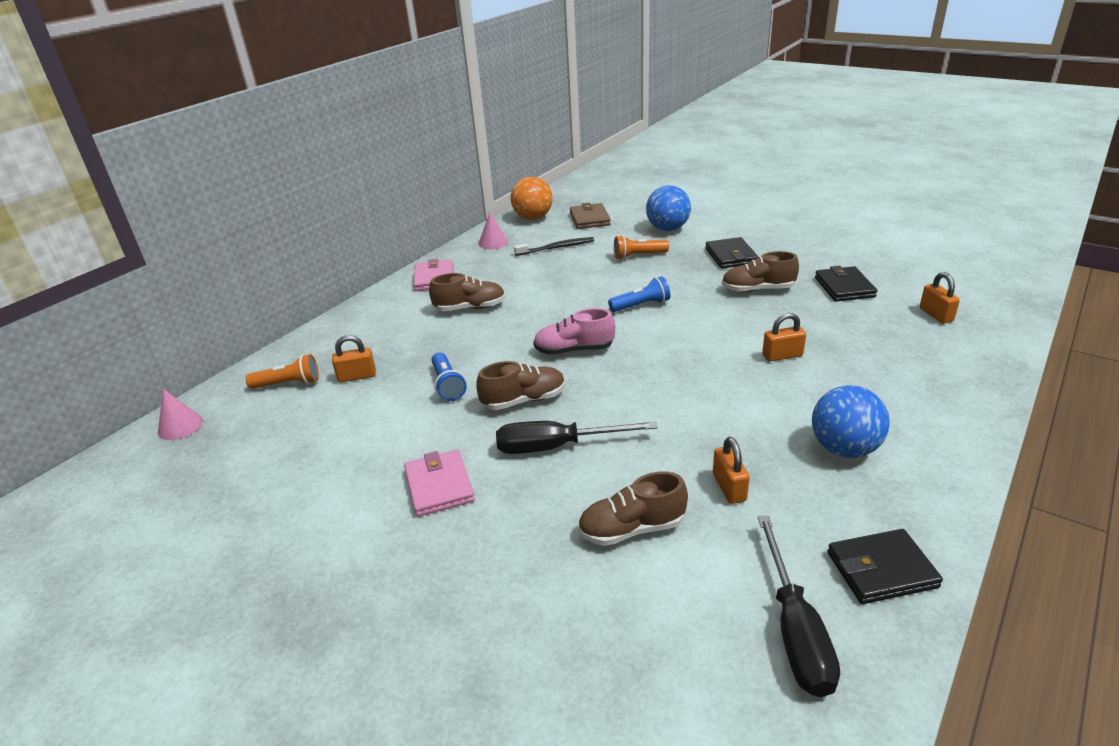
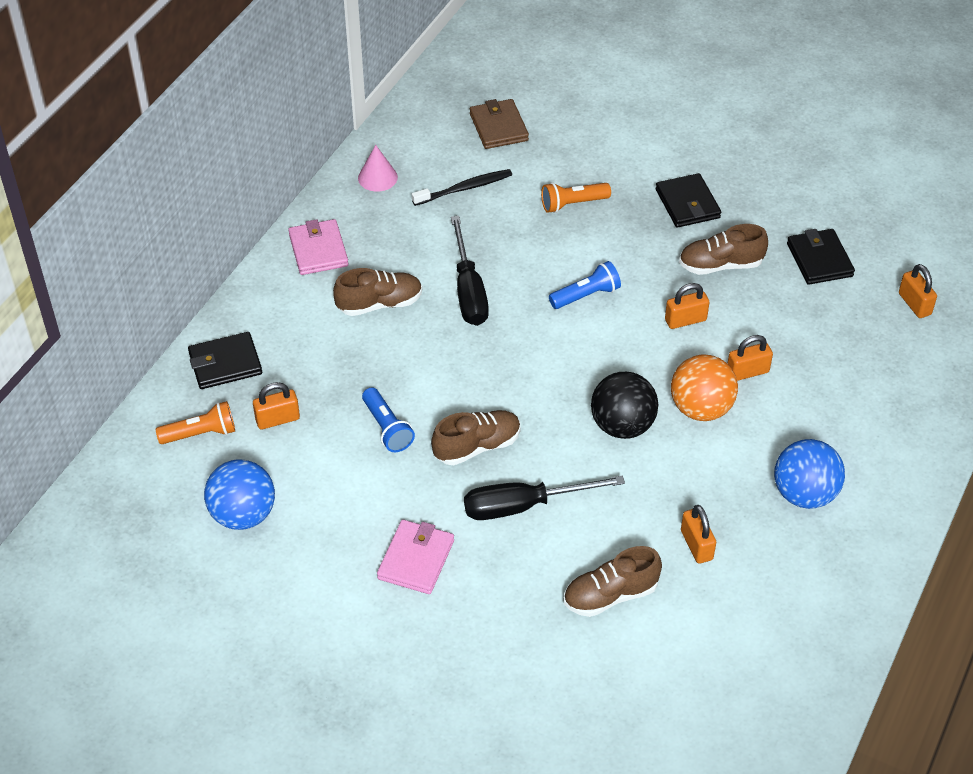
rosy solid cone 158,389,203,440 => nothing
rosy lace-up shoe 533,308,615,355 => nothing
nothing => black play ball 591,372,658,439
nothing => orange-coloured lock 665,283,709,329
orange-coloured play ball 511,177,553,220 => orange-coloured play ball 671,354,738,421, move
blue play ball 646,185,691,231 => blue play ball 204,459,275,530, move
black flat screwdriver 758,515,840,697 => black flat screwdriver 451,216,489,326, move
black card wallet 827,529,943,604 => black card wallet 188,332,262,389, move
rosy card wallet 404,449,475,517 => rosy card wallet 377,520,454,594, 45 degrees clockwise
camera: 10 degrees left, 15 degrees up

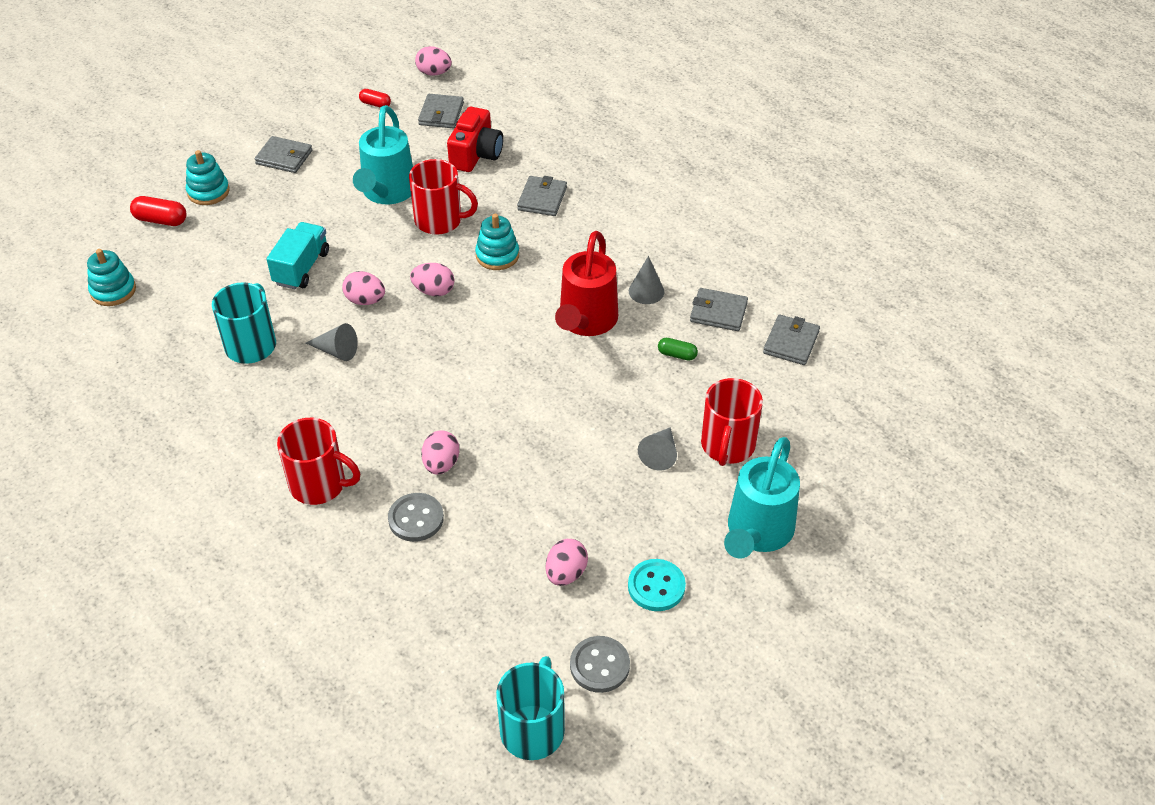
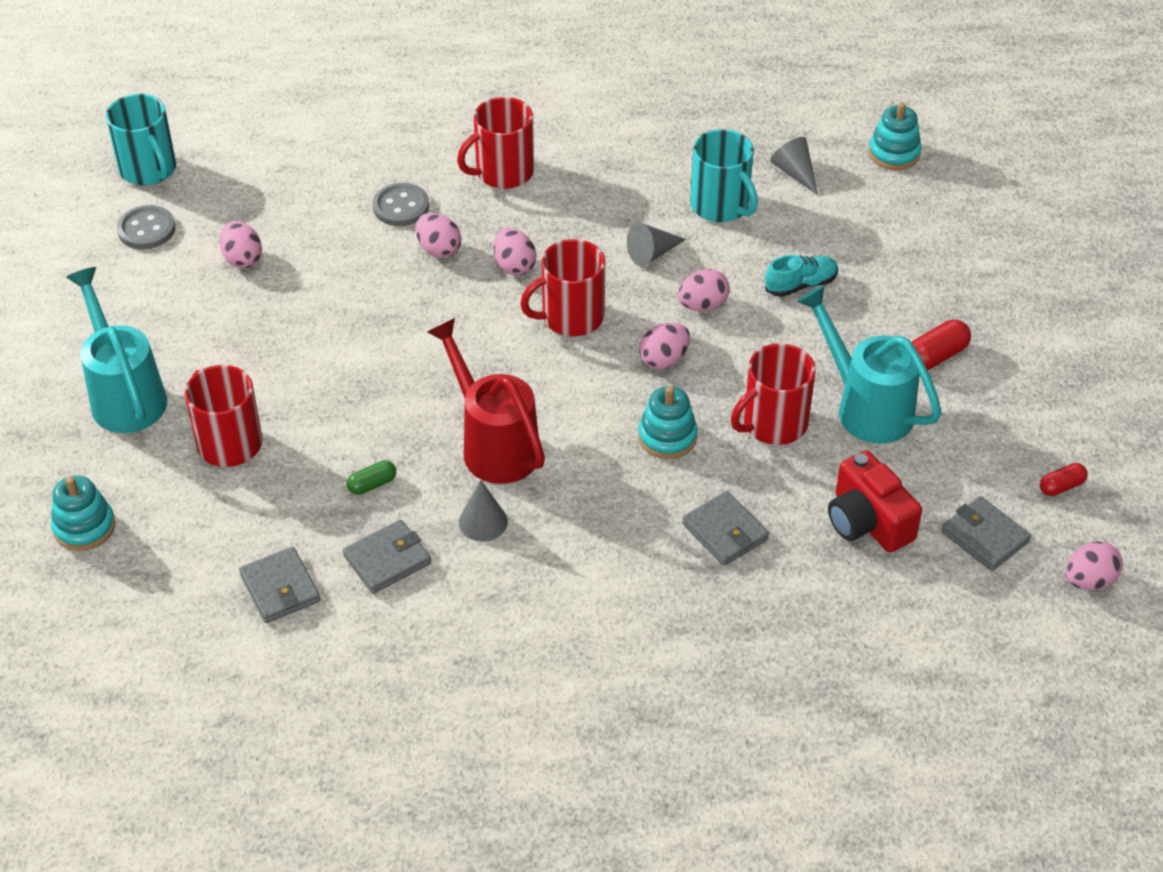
grey card wallet 254,136,312,173 => nothing
turquoise button 628,559,686,611 => nothing
nothing => rosy toy egg 494,228,536,276
nothing => crimson tea mug 520,239,605,336
crimson capsule 130,196,186,226 => crimson capsule 911,320,971,371, move
turquoise stacking rings 186,150,229,205 => turquoise stacking rings 51,475,115,551, move
grey solid cone 638,427,677,471 => grey solid cone 770,137,818,195, move
turquoise truck 267,222,329,289 => turquoise lace-up shoe 765,255,838,297
camera: 130 degrees right, 0 degrees up

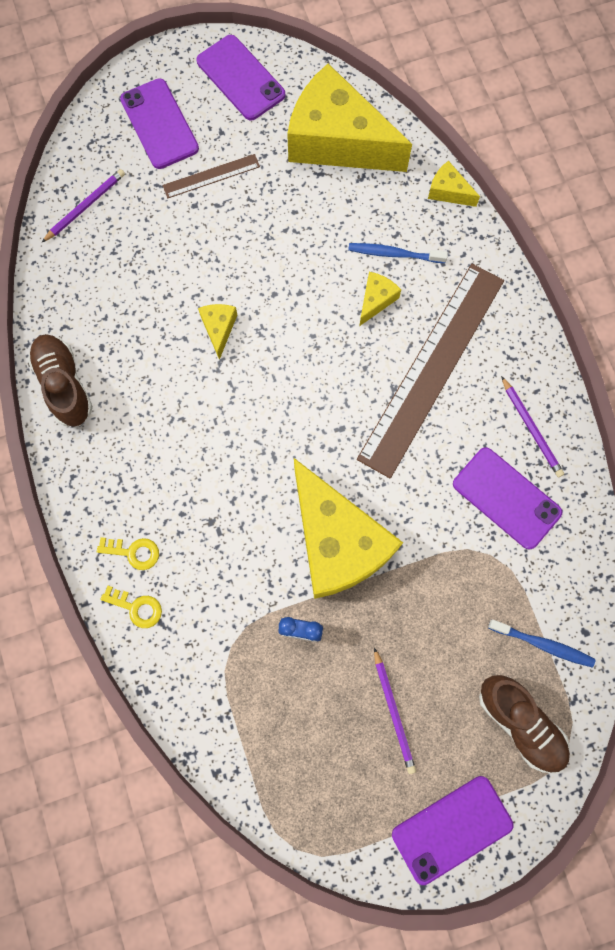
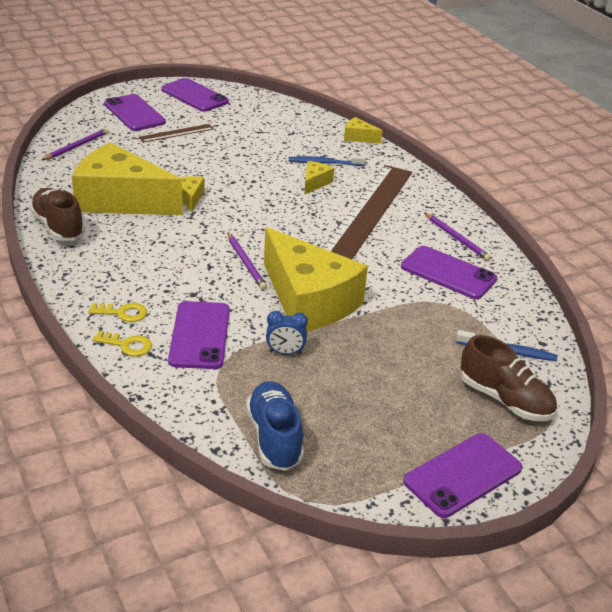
nothing => purple mobile phone 168,301,230,369
nothing => blue lace-up shoe 246,381,304,471
golden piece of cheese 287,64,412,172 => golden piece of cheese 72,142,183,215, move
purple lead pencil 374,647,416,774 => purple lead pencil 227,232,267,290, move
camera: 10 degrees left, 40 degrees down

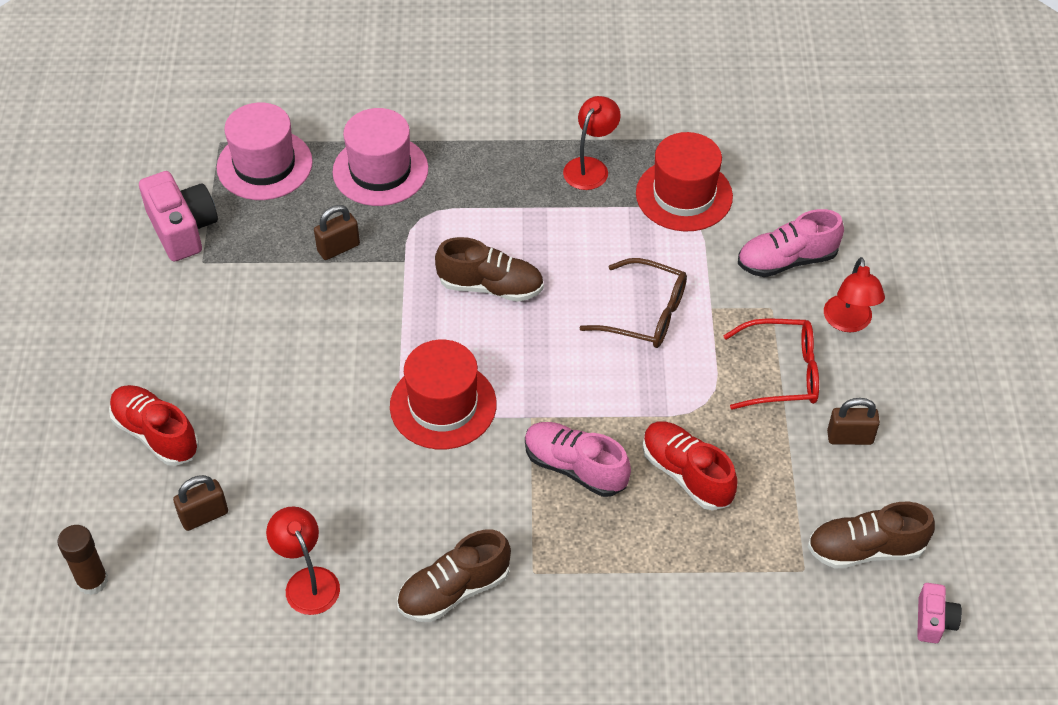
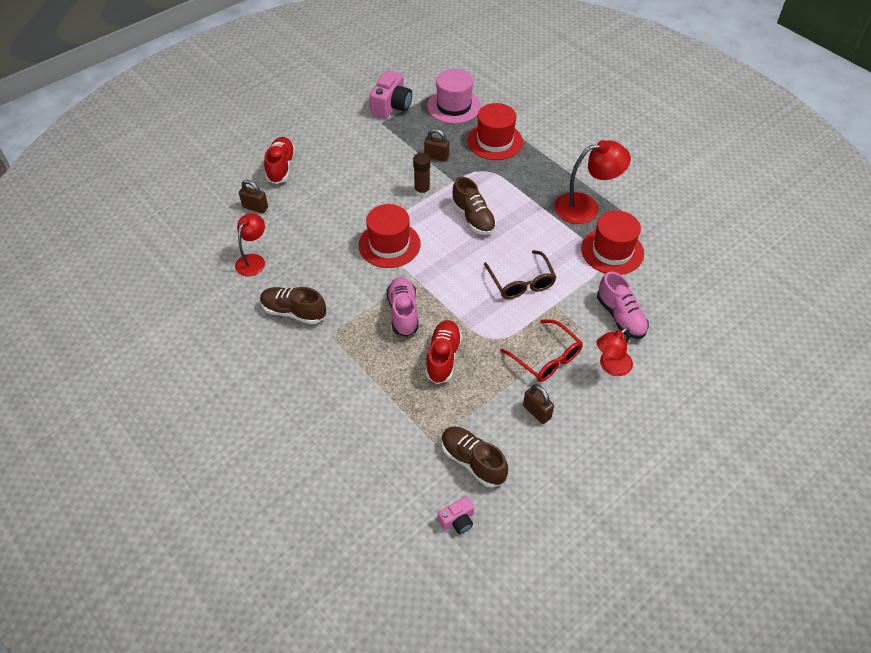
russet glue stick 58,525,108,595 => russet glue stick 413,153,430,197, move
rosy tall hat 332,108,428,206 => crimson tall hat 467,103,523,160
rosy lace-up shoe 738,209,844,277 => rosy lace-up shoe 597,272,649,339, 150 degrees counterclockwise
crimson reading lamp 563,96,621,190 => crimson reading lamp 554,140,631,224, x1.56
camera: 50 degrees right, 0 degrees up

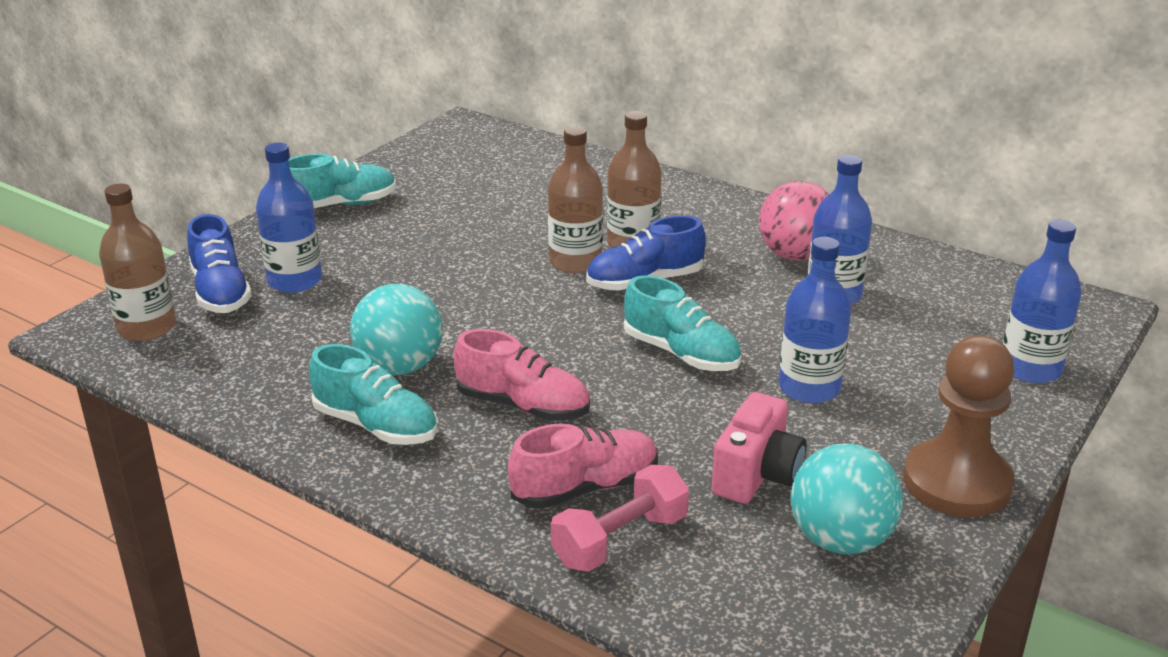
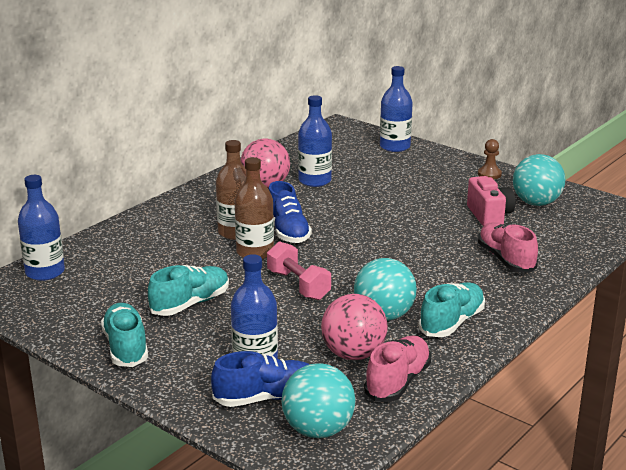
nothing => rosy play ball 321,294,388,360
rosy lace-up shoe 453,329,590,421 => rosy lace-up shoe 364,336,431,402, move
rosy free weight 551,465,689,572 => rosy free weight 267,241,331,300, move
turquoise lace-up shoe 624,275,742,371 => turquoise lace-up shoe 148,265,229,316, move
blue bottle 779,237,851,404 => blue bottle 18,175,65,281, move
russet bottle 99,183,176,341 => turquoise play ball 281,363,356,438
rosy camera 711,392,807,504 => rosy camera 467,176,515,226, 45 degrees clockwise
russet chess pawn 903,335,1015,517 => russet chess pawn 478,139,502,179, x0.47
camera: 85 degrees left, 5 degrees down

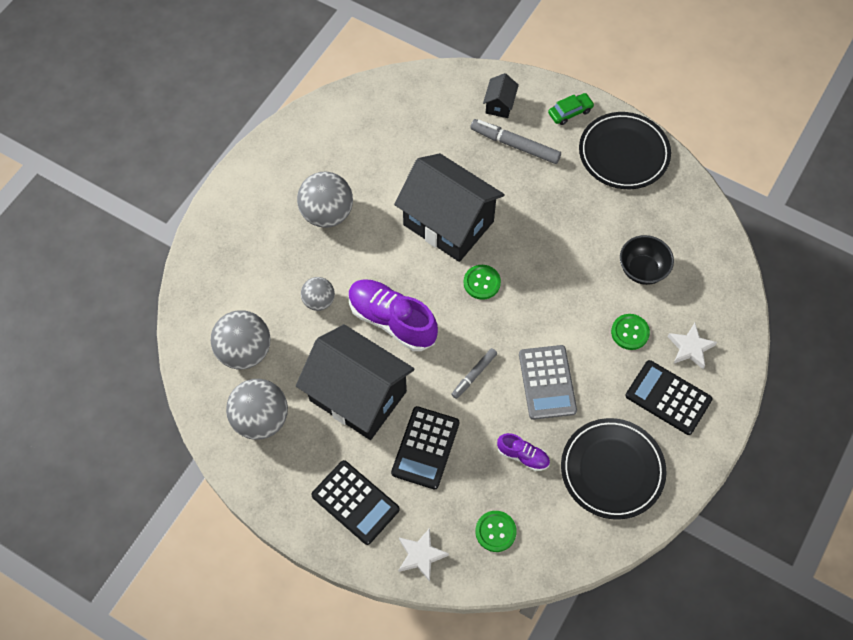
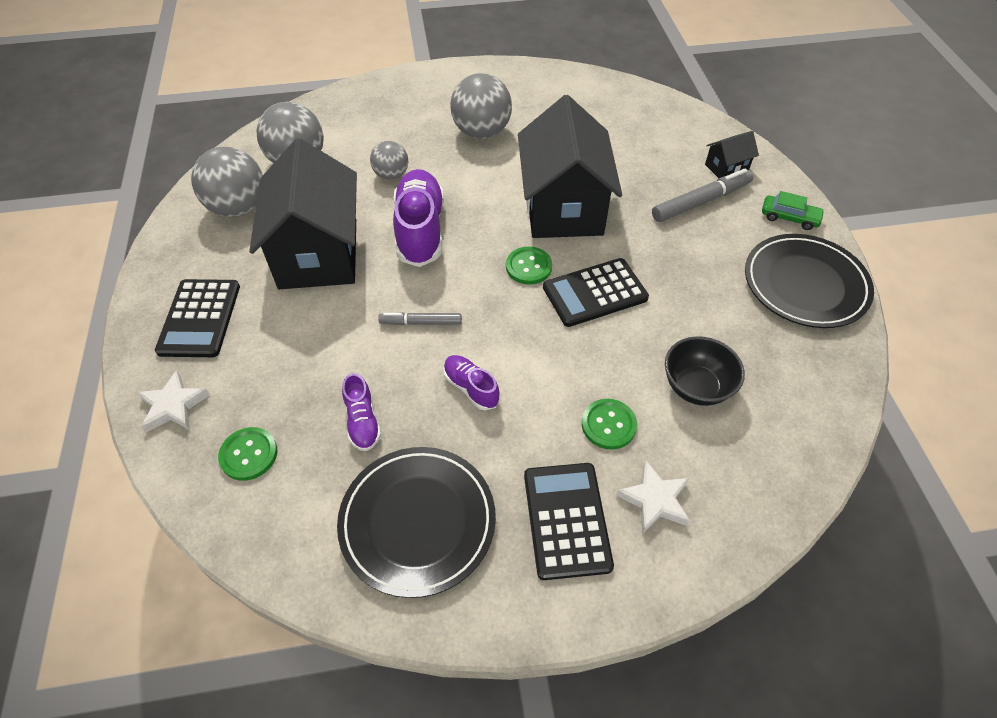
black adding machine 391,406,459,490 => black adding machine 543,258,649,327, move
grey adding machine 519,345,577,420 => purple lace-up shoe 443,355,500,410
grey marker 470,119,561,164 => grey marker 652,168,753,222, 75 degrees clockwise
camera: 50 degrees right, 10 degrees down

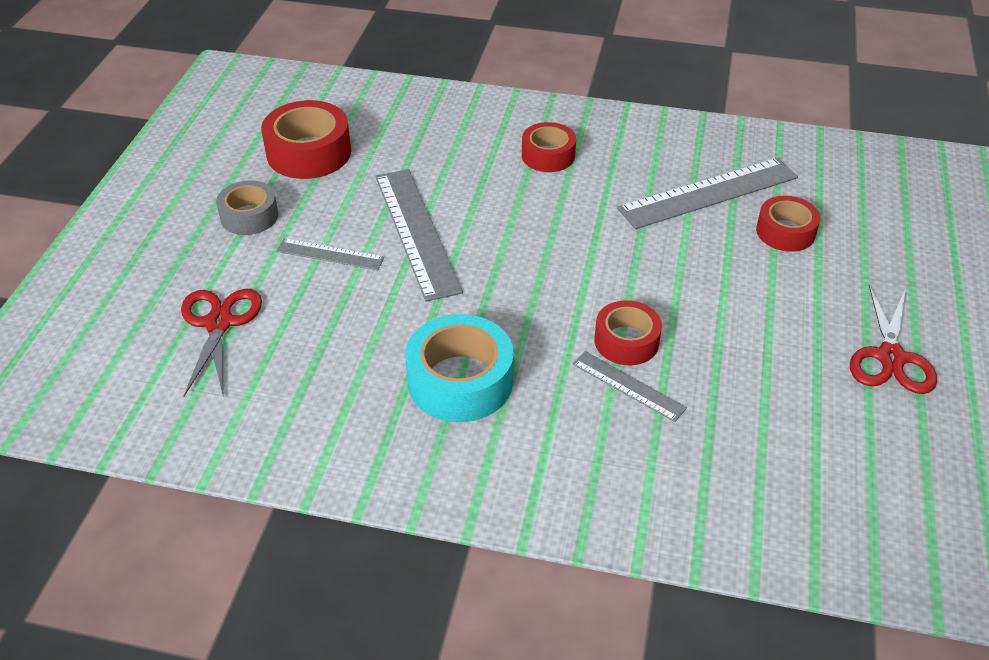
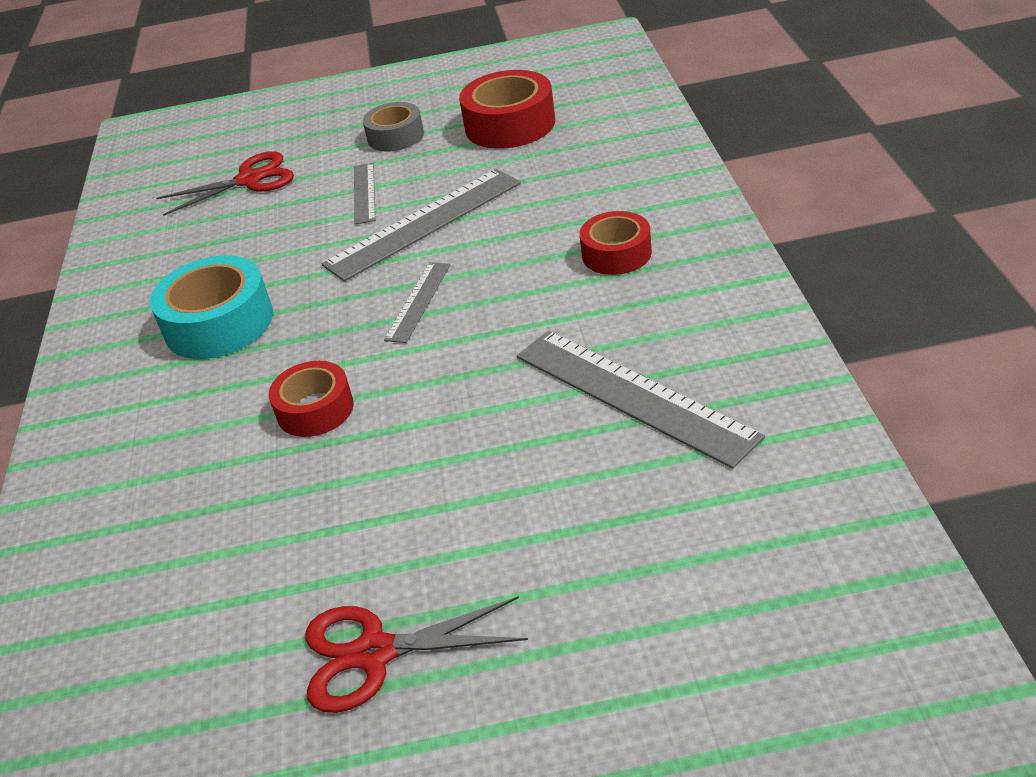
crimson tape 756,196,820,252 => nothing
grey straightedge 573,351,687,422 => grey straightedge 384,262,450,343, move
camera: 75 degrees right, 5 degrees down

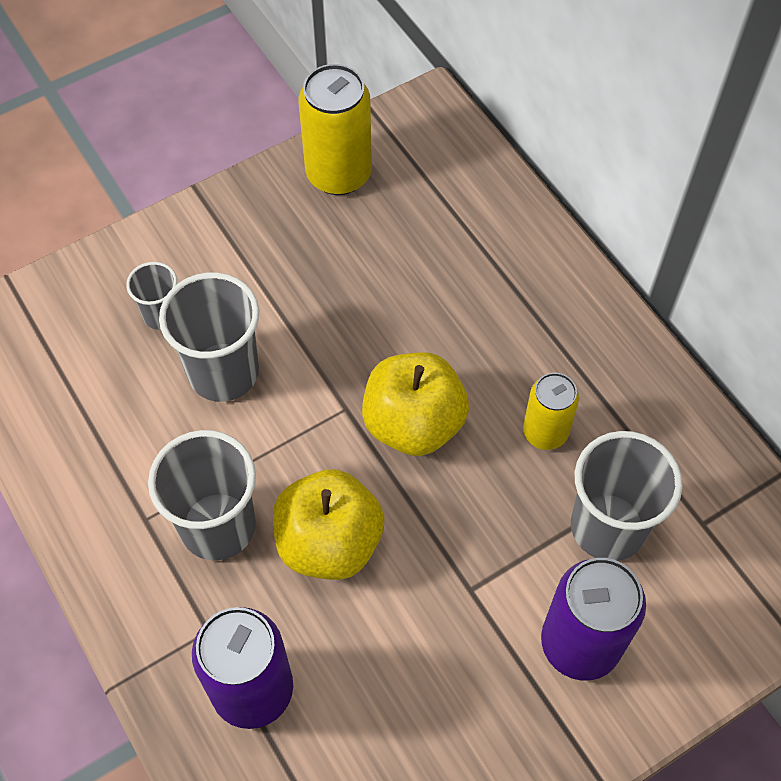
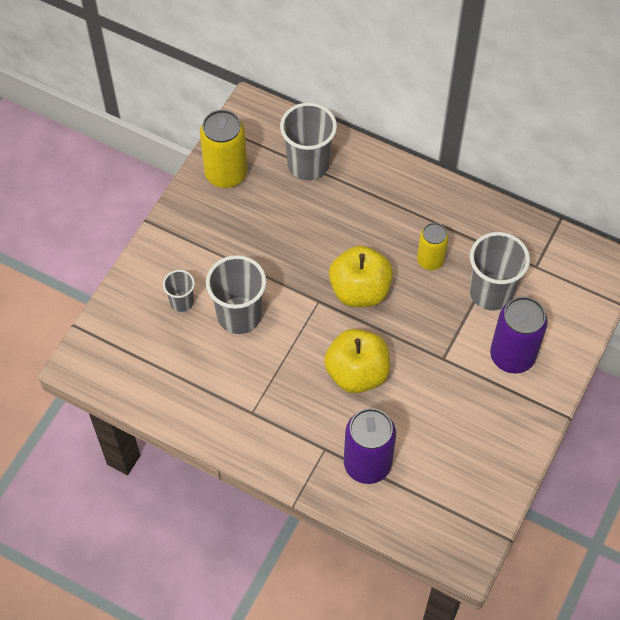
grey cup 148,430,256,561 => grey cup 280,103,337,180, move
camera: 30 degrees left, 0 degrees up

